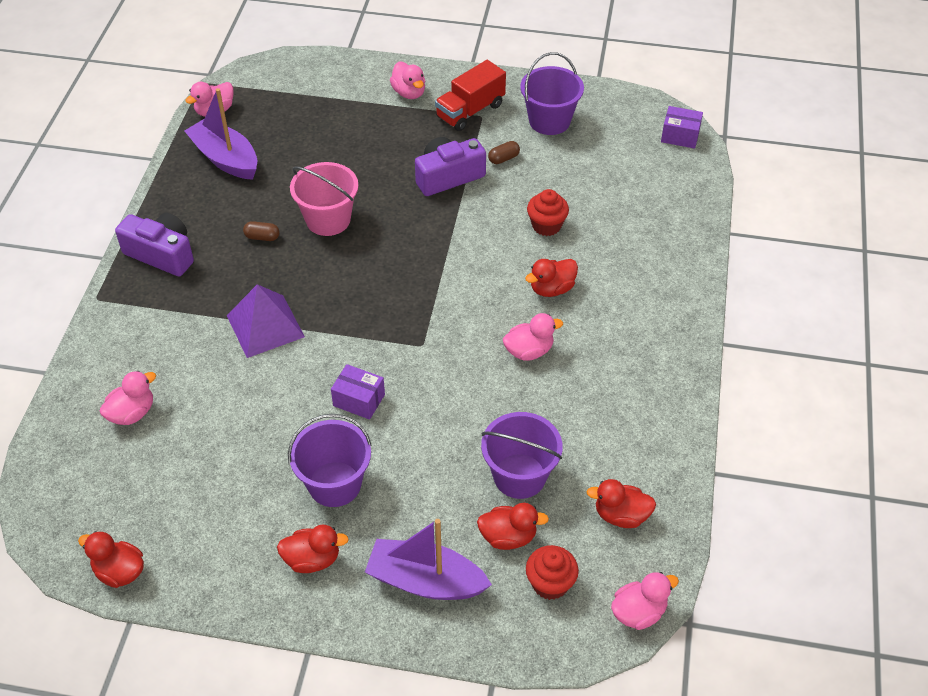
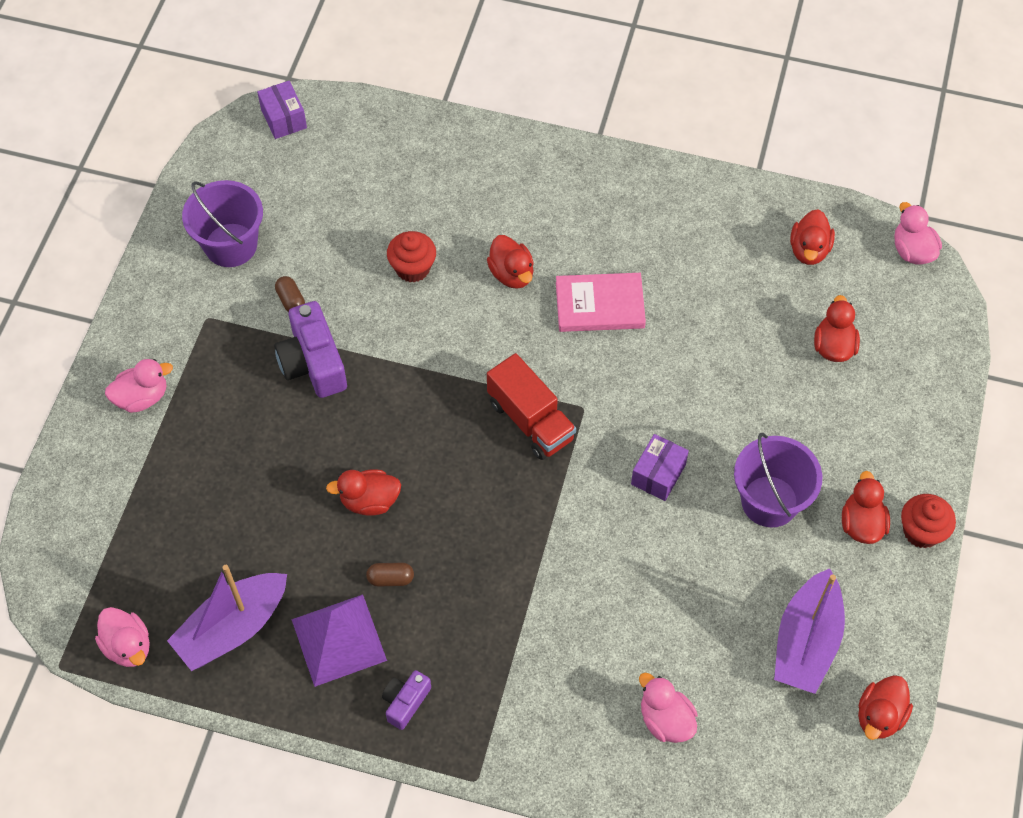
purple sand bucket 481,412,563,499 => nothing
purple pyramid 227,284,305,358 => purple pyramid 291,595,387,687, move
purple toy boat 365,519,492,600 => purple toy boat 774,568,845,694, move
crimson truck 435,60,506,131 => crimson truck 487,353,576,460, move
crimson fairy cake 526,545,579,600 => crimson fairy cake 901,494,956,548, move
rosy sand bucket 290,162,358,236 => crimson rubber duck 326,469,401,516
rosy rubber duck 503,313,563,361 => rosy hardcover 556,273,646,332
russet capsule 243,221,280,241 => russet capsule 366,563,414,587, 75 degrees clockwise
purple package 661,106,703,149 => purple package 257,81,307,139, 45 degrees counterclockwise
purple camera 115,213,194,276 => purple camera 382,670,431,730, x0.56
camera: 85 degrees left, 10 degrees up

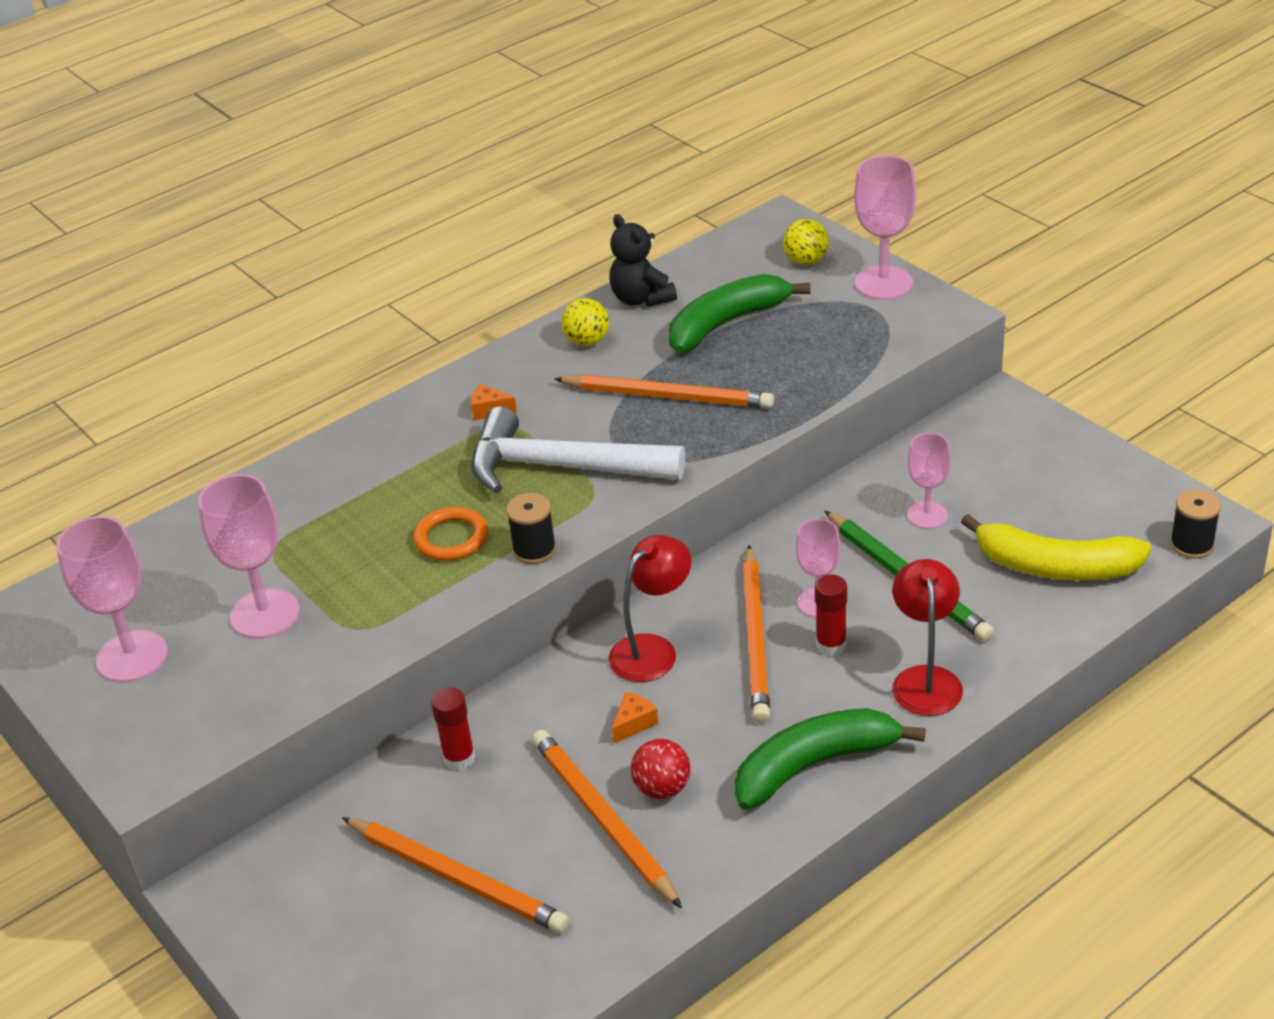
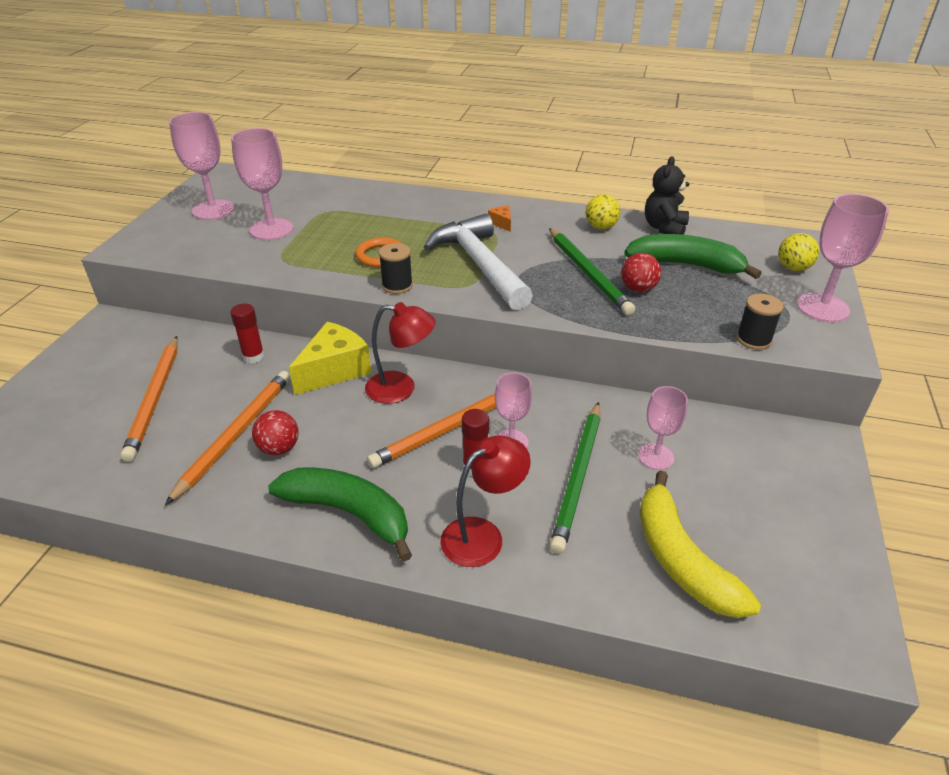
orange-coloured piece of cheese 612,692,658,743 => nothing
nothing => golden piece of cheese 289,322,372,395
nothing => crimson play ball 621,253,661,292
black reel of thread 1170,489,1221,559 => black reel of thread 736,294,784,350, move
orange-coloured lead pencil 554,374,774,409 => leaf-green lead pencil 549,228,635,315
camera: 50 degrees right, 0 degrees up

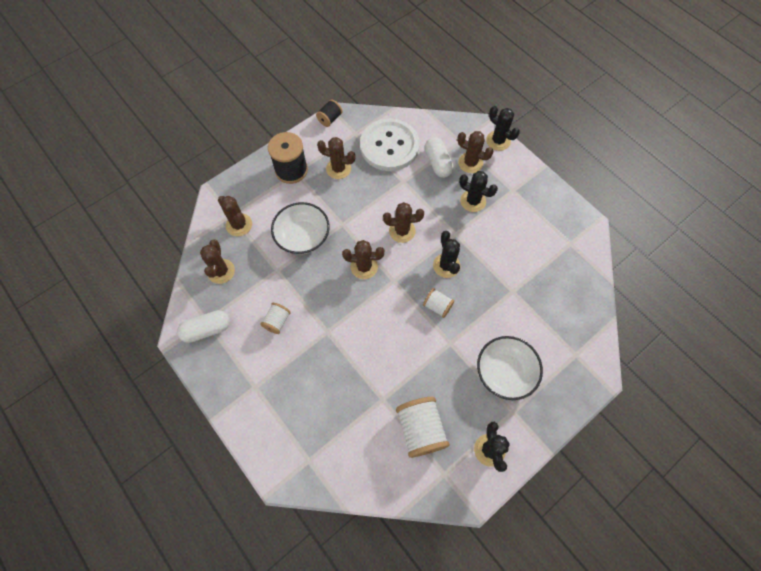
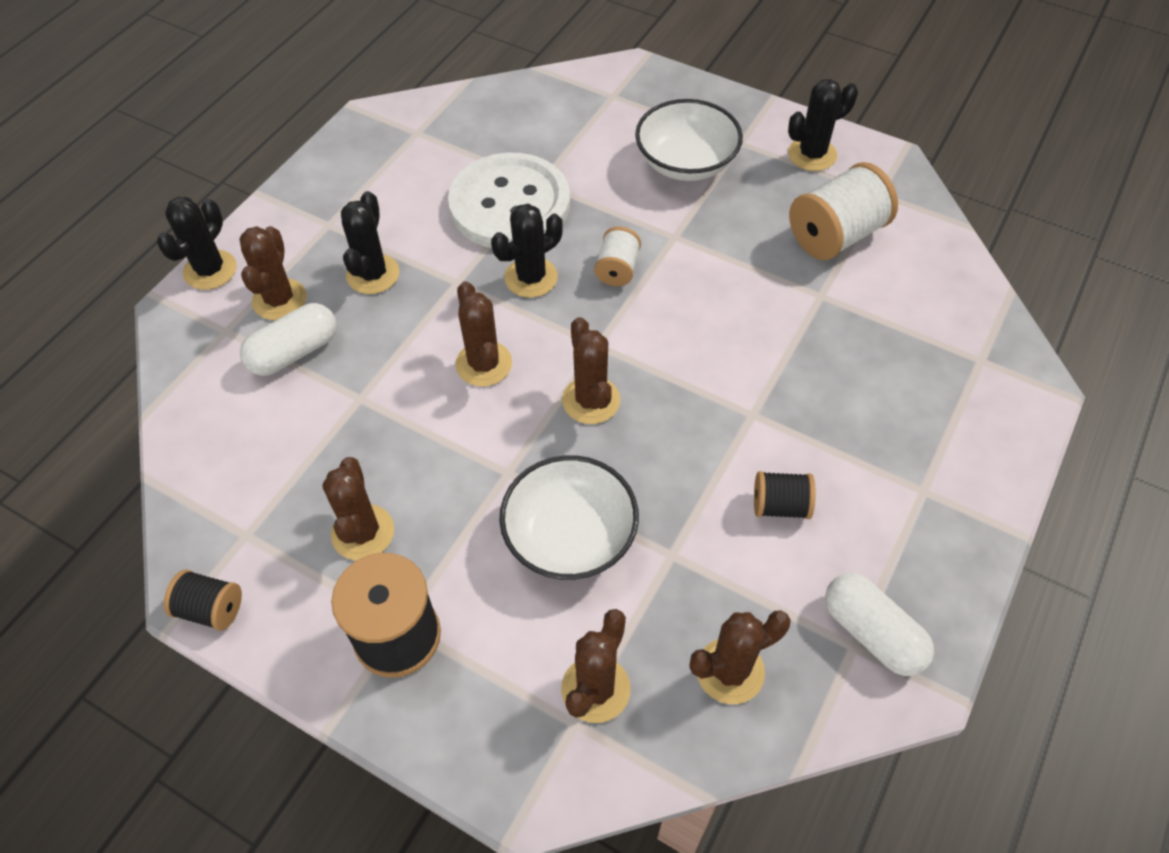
pure white button 360,118,420,171 => pure white button 448,153,570,248, move
pure white reel of thread 260,303,291,334 => black reel of thread 754,471,816,519
camera: 110 degrees left, 10 degrees down

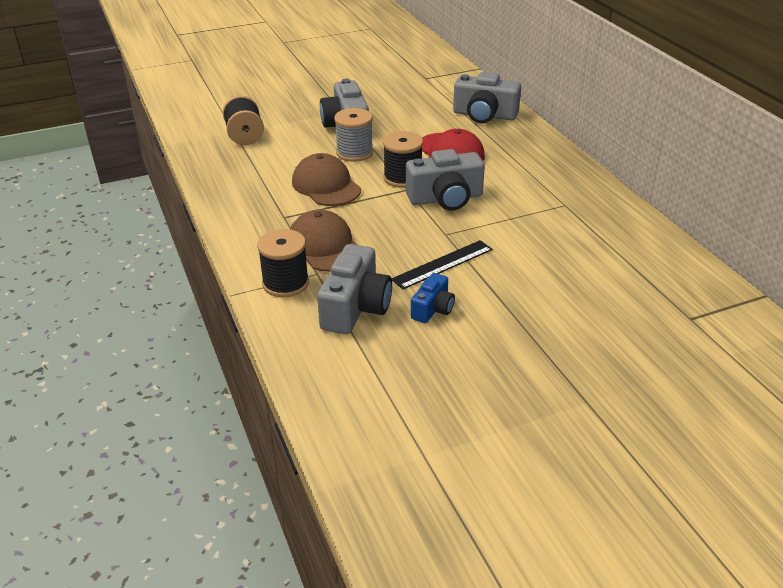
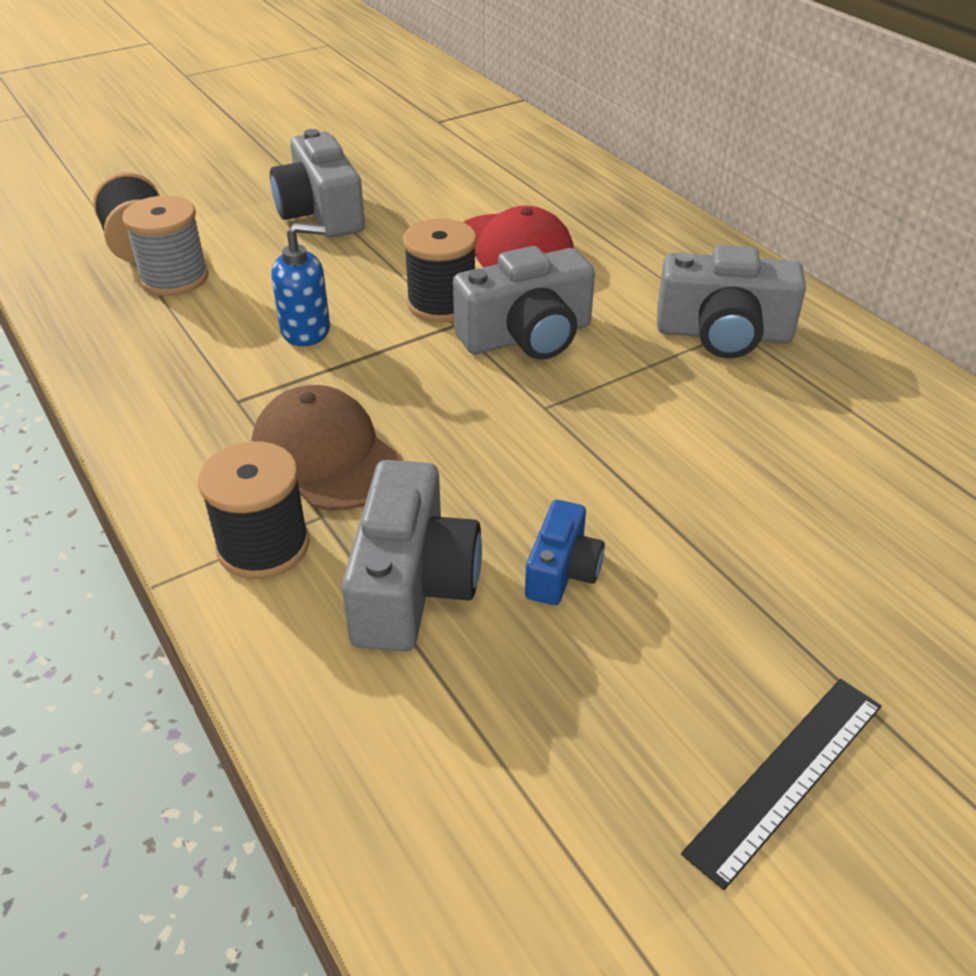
grey reel of thread 334,108,373,162 => grey reel of thread 122,195,209,296, move
black straightedge 392,240,493,289 => black straightedge 681,679,882,890, move
grey camera 453,72,521,123 => grey camera 657,245,806,358, move
russet peaked cap 292,153,361,206 => blue soap dispenser 271,223,330,346
camera: 10 degrees left, 5 degrees up

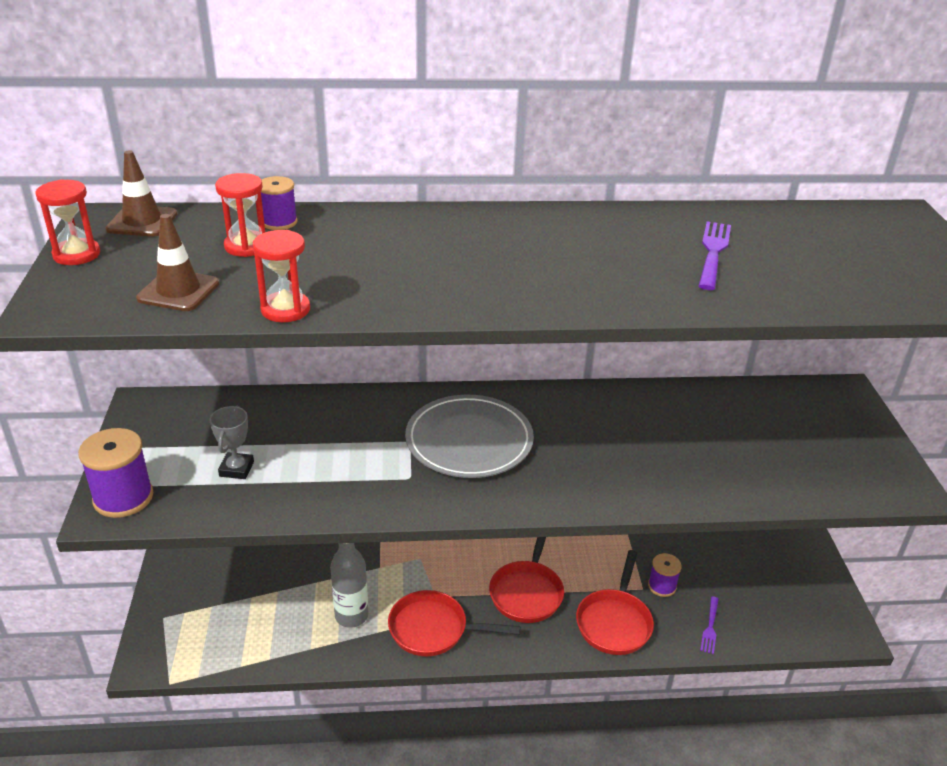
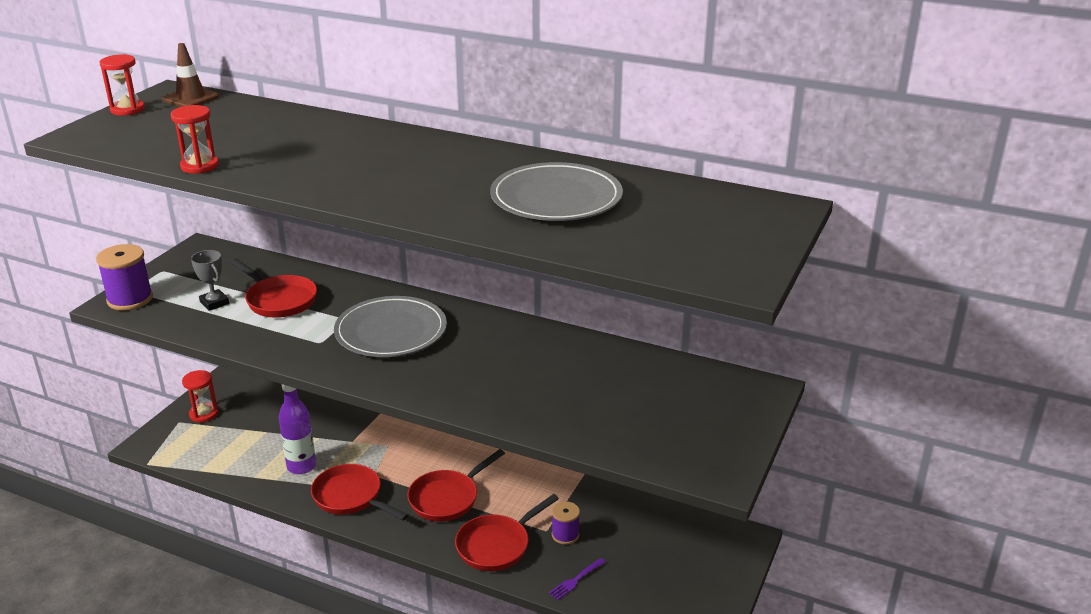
russet traffic cone 136,214,220,311 => nothing
purple reel of thread 261,176,298,230 => nothing
nothing => crimson skillet 230,259,317,318
crimson sand timer 215,173,265,257 => crimson sand timer 182,370,218,423, move
purple dinner fork 699,221,731,290 => grey dinner plate 490,162,623,221
grey bottle 330,543,368,628 => purple bottle 279,384,316,474
grey award cup 210,406,254,479 => grey award cup 191,250,229,311, 75 degrees counterclockwise
camera: 30 degrees right, 5 degrees down

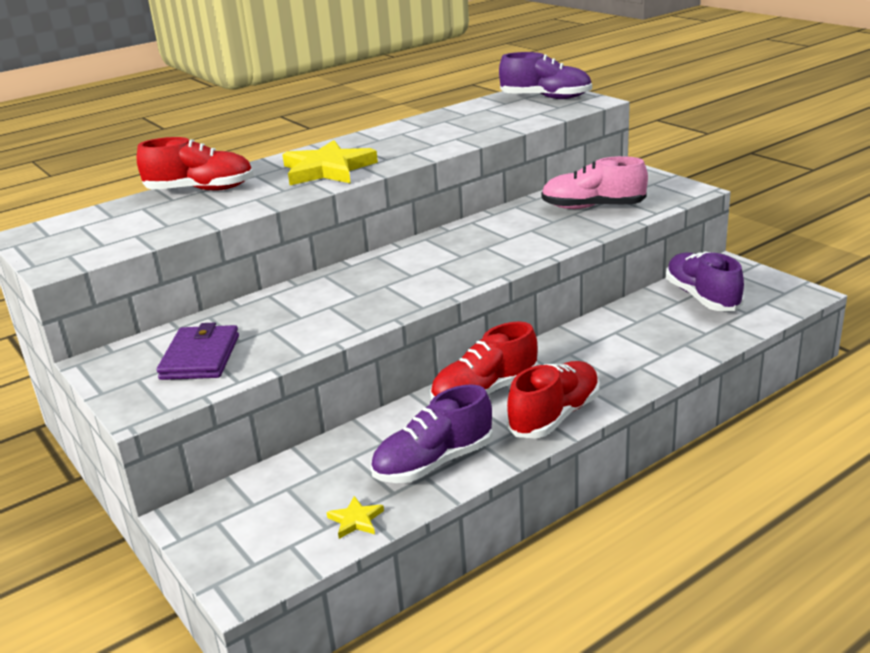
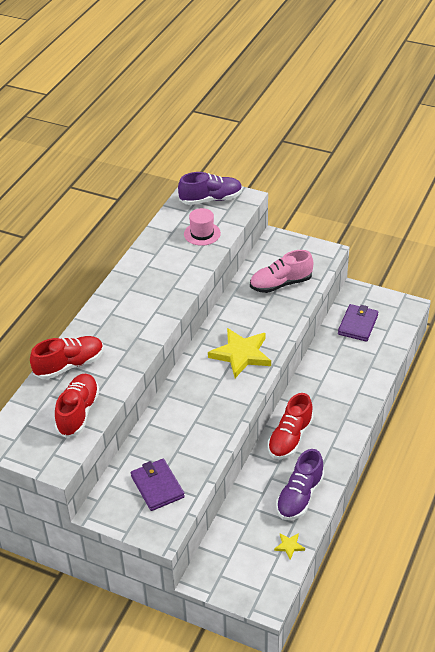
nothing => rosy tall hat 184,208,221,246
golden star 282,140,378,185 => golden star 208,328,271,378, move
crimson lace-up shoe 507,361,600,439 => crimson lace-up shoe 55,374,100,438, move
purple lace-up shoe 666,252,744,311 => purple card wallet 338,304,379,342
camera: 30 degrees left, 15 degrees up

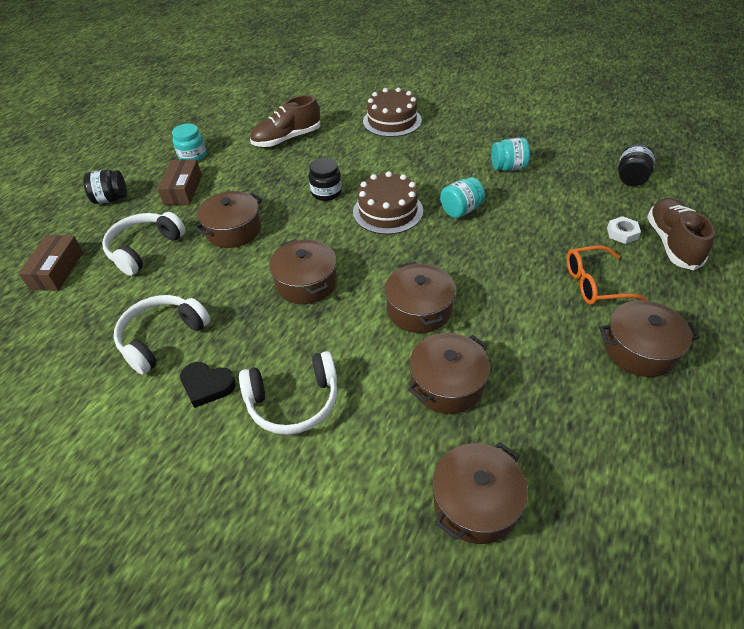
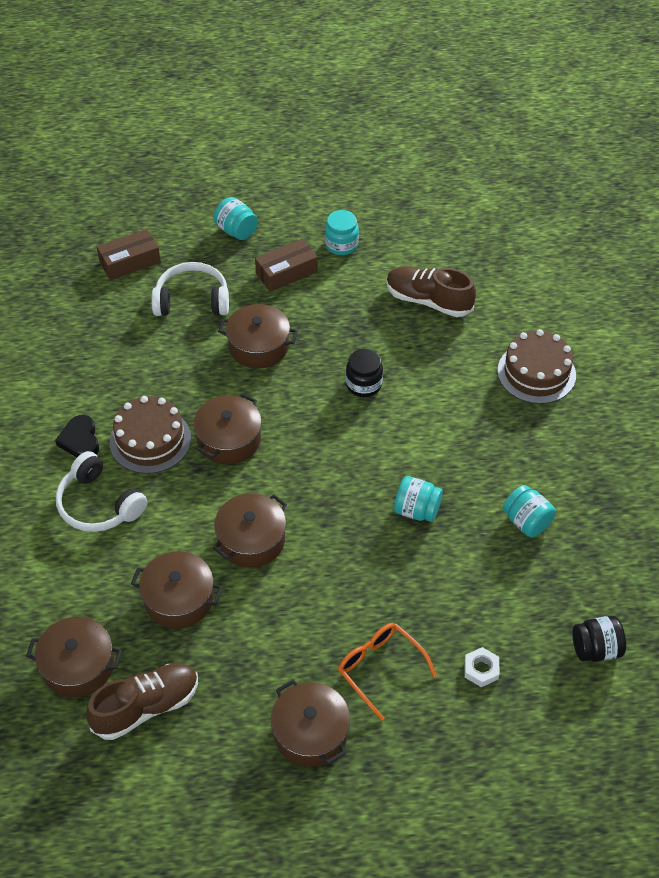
pure white headset 114,295,210,375 => nothing
russet cake 353,171,423,234 => russet cake 110,396,191,474, move
russet lace-up shoe 647,198,715,271 => russet lace-up shoe 86,663,198,740, move
black jar 83,170,127,204 => turquoise jar 214,197,258,240
camera: 55 degrees right, 5 degrees up

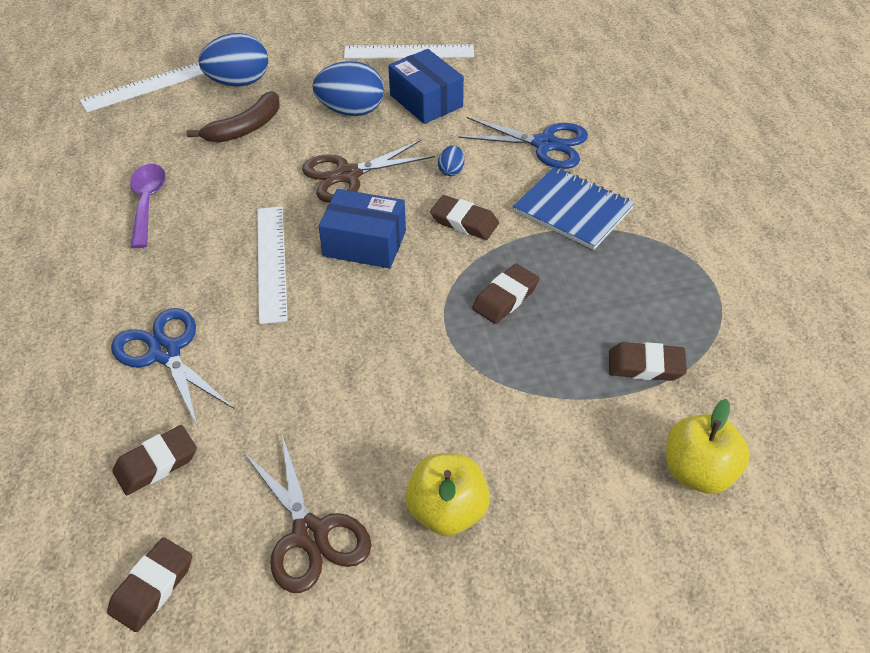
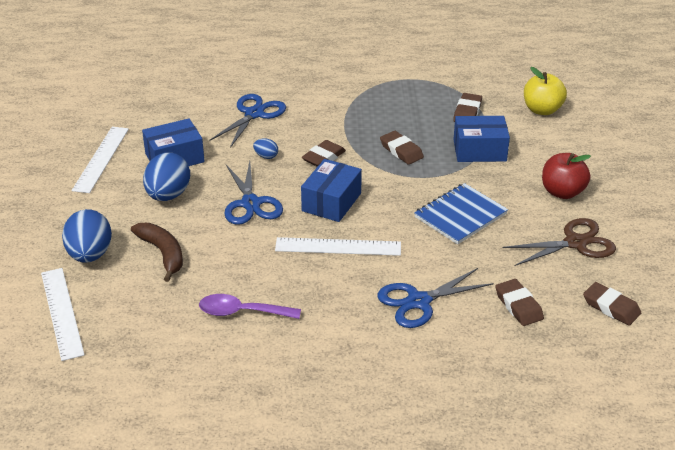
nothing => blue package 453,116,510,162
blue notebook 513,167,635,250 => blue notebook 414,183,508,244, move
russet pair of scissors 302,139,435,203 => blue pair of scissors 224,161,283,225
golden apple 405,453,490,536 => crimson apple 542,153,591,199
camera: 80 degrees left, 10 degrees down

